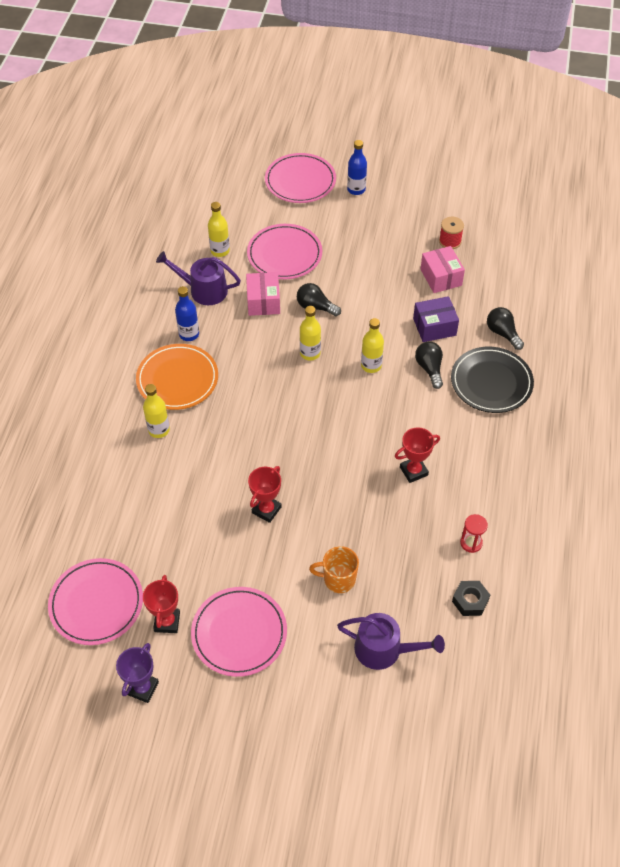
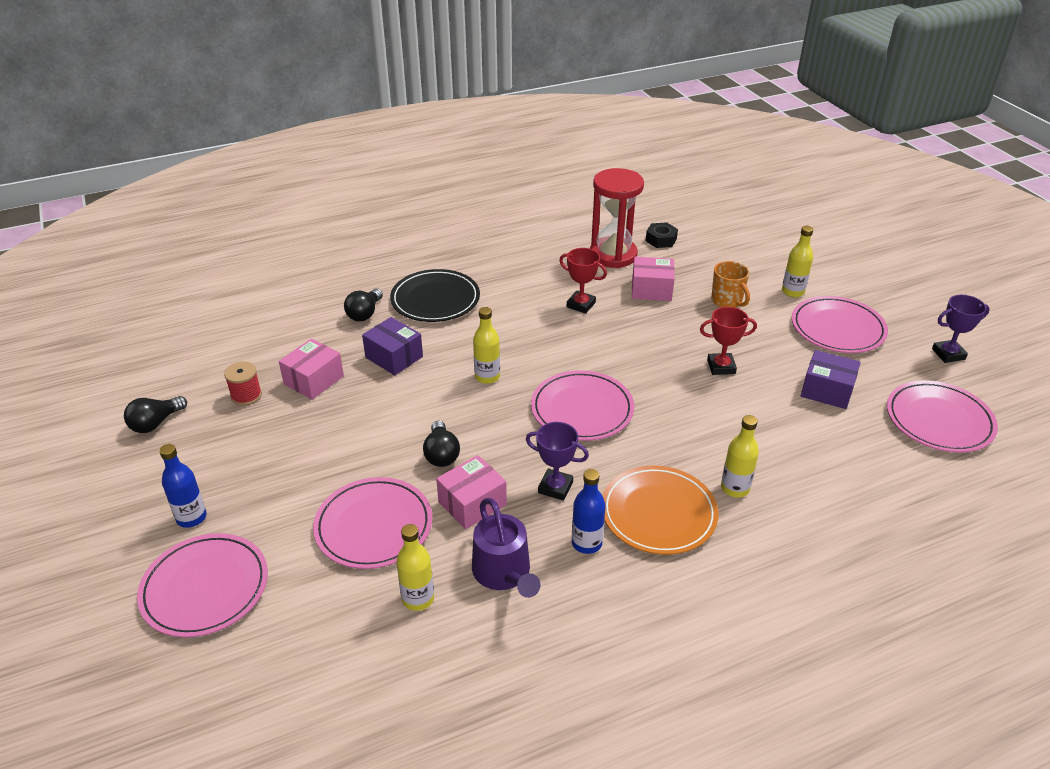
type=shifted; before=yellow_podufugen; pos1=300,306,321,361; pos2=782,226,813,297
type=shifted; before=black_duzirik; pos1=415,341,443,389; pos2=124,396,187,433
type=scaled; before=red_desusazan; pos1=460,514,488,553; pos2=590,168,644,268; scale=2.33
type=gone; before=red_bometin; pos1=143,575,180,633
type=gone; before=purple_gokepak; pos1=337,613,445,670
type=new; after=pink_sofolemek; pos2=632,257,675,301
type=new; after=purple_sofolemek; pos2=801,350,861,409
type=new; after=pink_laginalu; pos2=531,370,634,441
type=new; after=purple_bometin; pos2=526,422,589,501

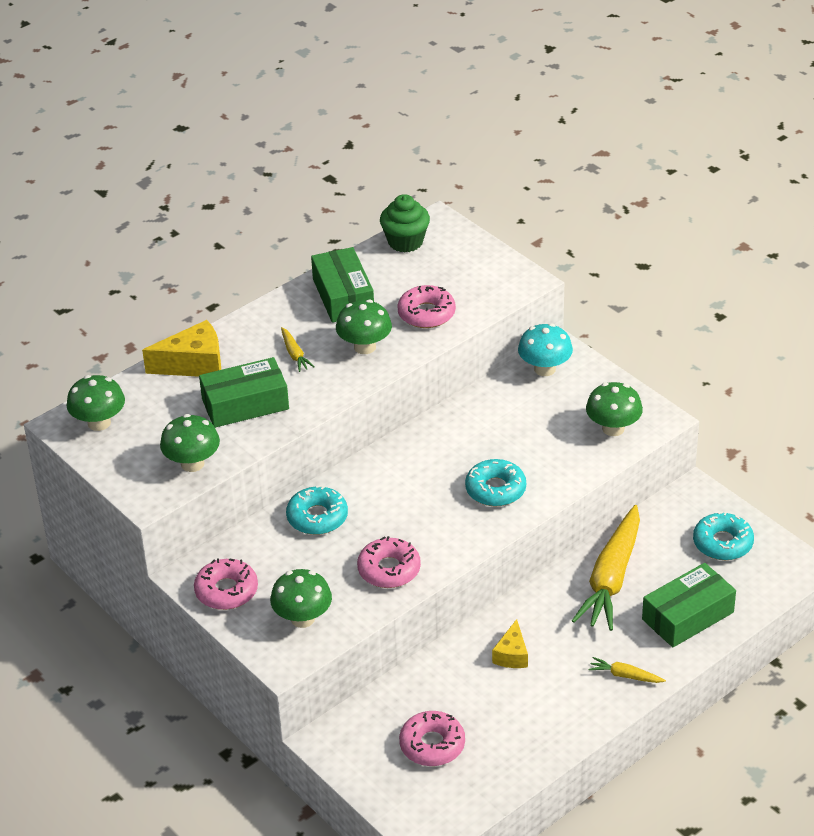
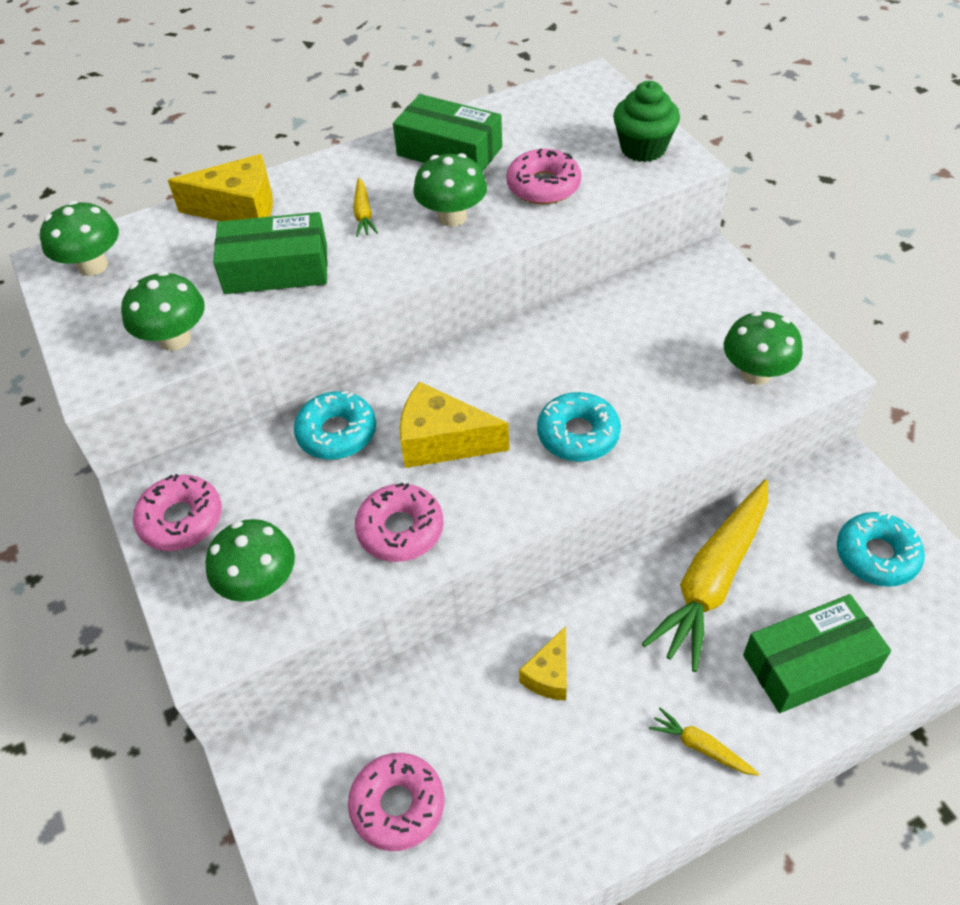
type=shifted; before=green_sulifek; pos1=380,194,430,252; pos2=613,81,680,162
type=rotated; before=green_sofolemek; pos1=311,247,374,323; pos2=393,94,502,172; turn=-60
type=gone; before=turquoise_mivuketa; pos1=518,323,573,376
type=new; after=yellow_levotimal; pos2=400,381,509,468

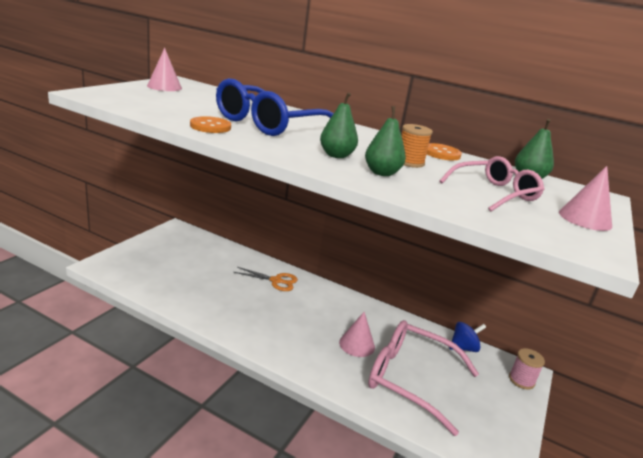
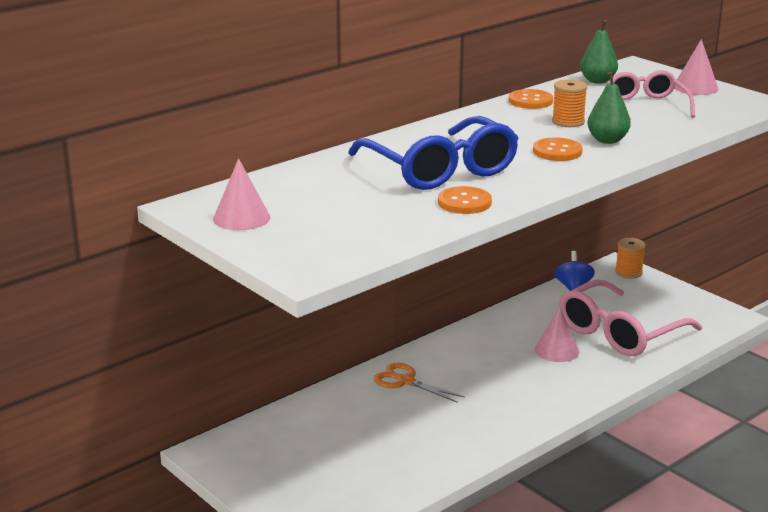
type=swapped; before=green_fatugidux; after=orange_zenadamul; pos1=320,93,358,158; pos2=533,138,583,161
type=rotated; before=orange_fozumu; pos1=234,267,298,291; pos2=373,363,465,403; turn=-90
type=repainted; before=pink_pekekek; after=orange_pekekek; pos1=509,348,545,390; pos2=615,238,646,279

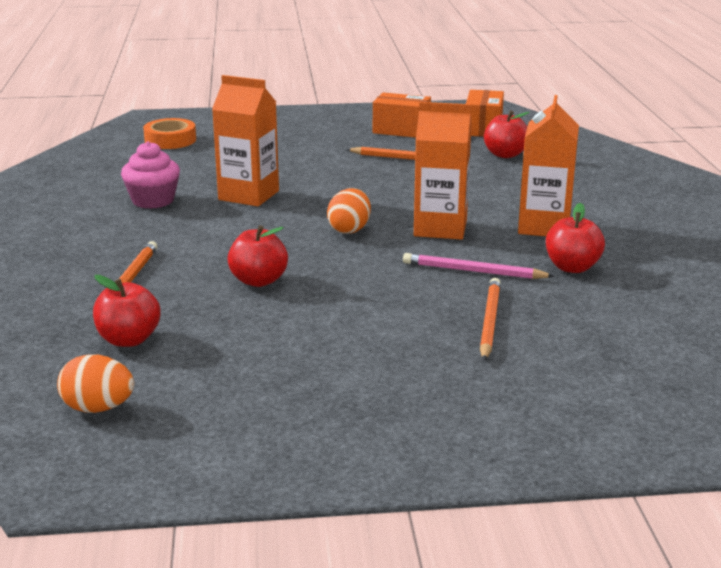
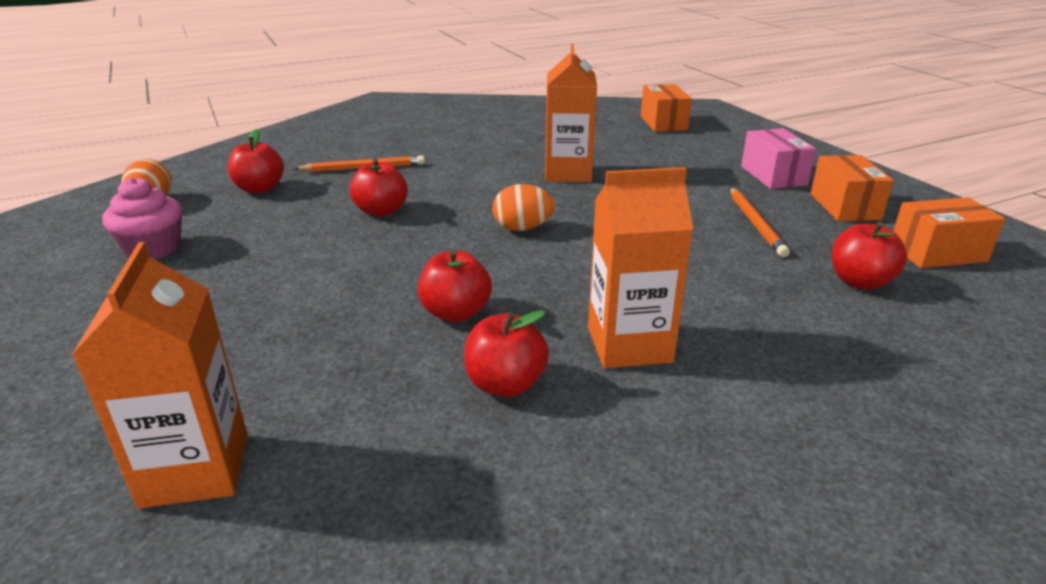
type=shifted; before=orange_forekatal; pos1=414,102,471,240; pos2=72,242,247,508
type=swapped; before=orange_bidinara; after=orange_sofolemek; pos1=143,118,196,149; pos2=641,84,692,132
type=shifted; before=pink_sulifek; pos1=121,141,180,209; pos2=102,177,182,259
type=swapped; before=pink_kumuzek; after=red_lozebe; pos1=403,253,555,279; pos2=418,250,492,322
type=gone; before=orange_kumuzek; pos1=480,278,501,361
type=new; after=pink_sofolemek; pos2=741,128,816,189

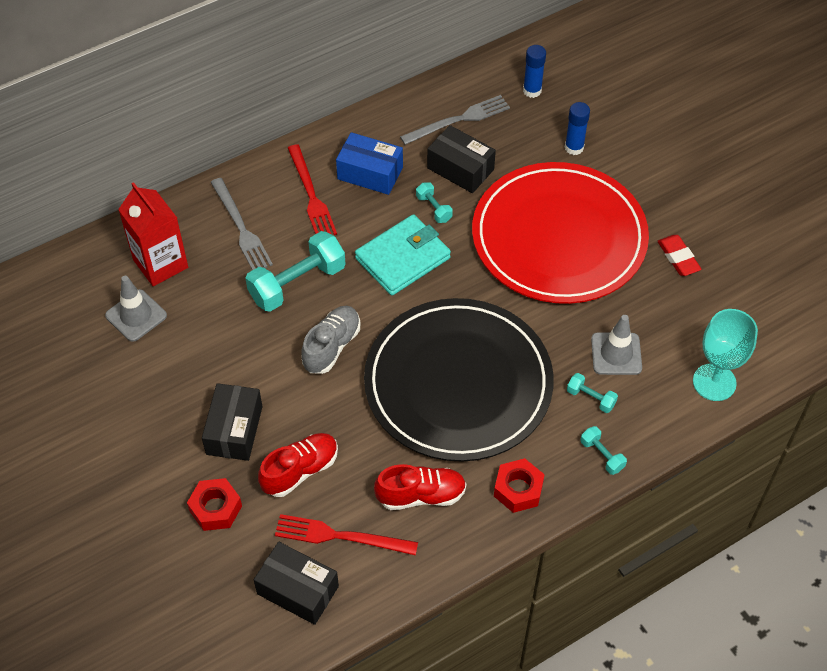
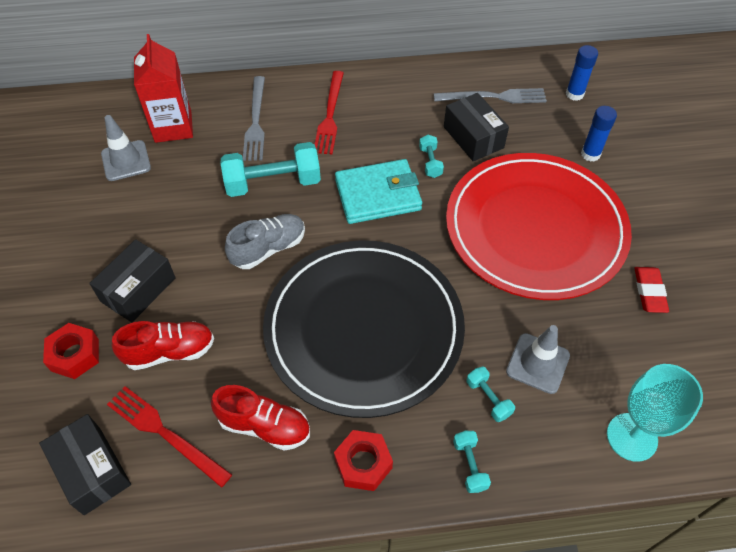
type=gone; before=blue_sofolemek; pos1=336,132,403,195

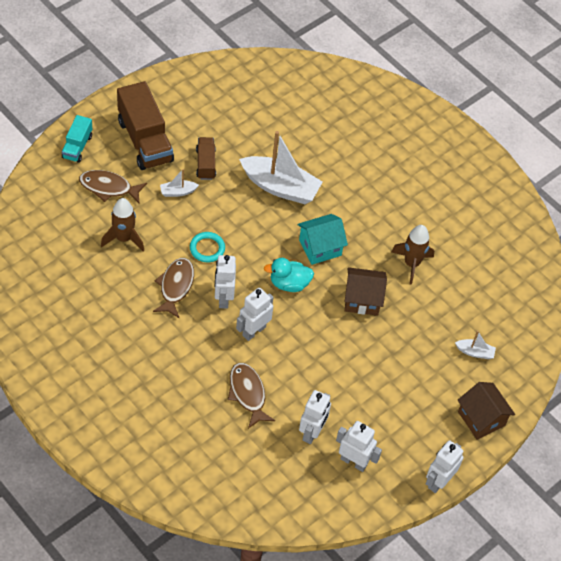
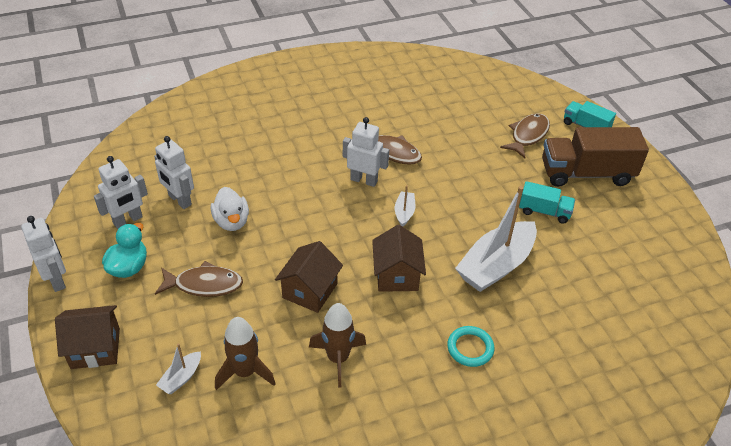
type=repainted; before=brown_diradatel; after=turquoise_diradatel; pos1=196,137,216,180; pos2=519,181,575,224
type=shifted; before=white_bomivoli; pos1=160,169,199,197; pos2=395,185,416,227
type=shifted; before=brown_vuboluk; pos1=101,198,144,251; pos2=215,317,276,390
type=repainted; before=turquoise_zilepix; after=brown_zilepix; pos1=297,214,348,265; pos2=372,225,426,292
type=shifted; before=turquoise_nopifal; pos1=190,232,225,262; pos2=447,326,494,367
type=shifted; before=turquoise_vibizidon; pos1=264,258,314,292; pos2=102,223,147,278
type=gone; before=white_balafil; pos1=236,288,273,341
type=shifted; before=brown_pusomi; pos1=228,363,275,429; pos2=155,261,243,297
type=new; after=white_vibizidon; pos2=211,187,249,231

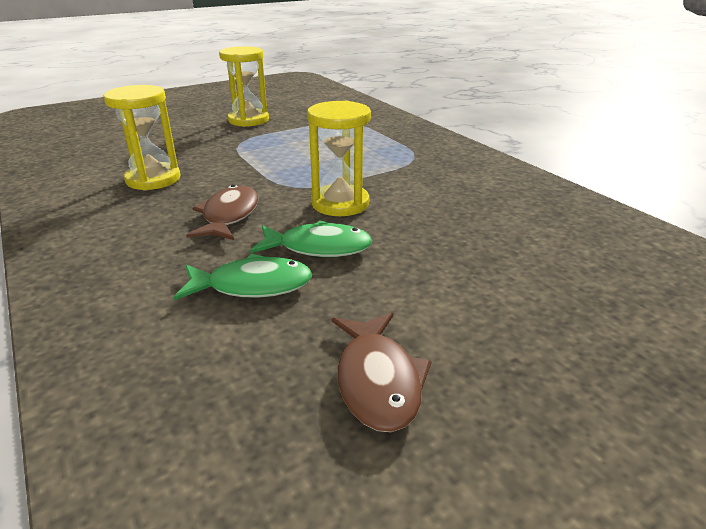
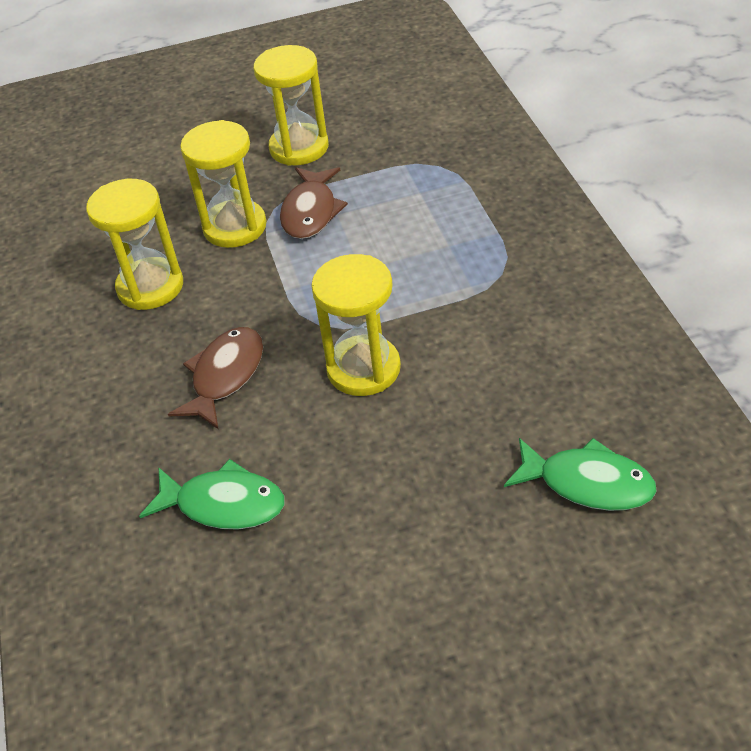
type=shifted; before=green_pusomi; pos1=250,220,372,257; pos2=504,438,657,511
type=shifted; before=brown_pusomi; pos1=332,313,432,432; pos2=280,167,348,239
type=new; after=yellow_desusazan; pos2=180,120,266,248

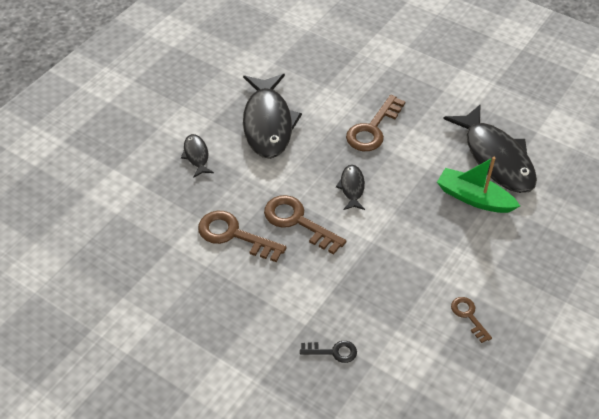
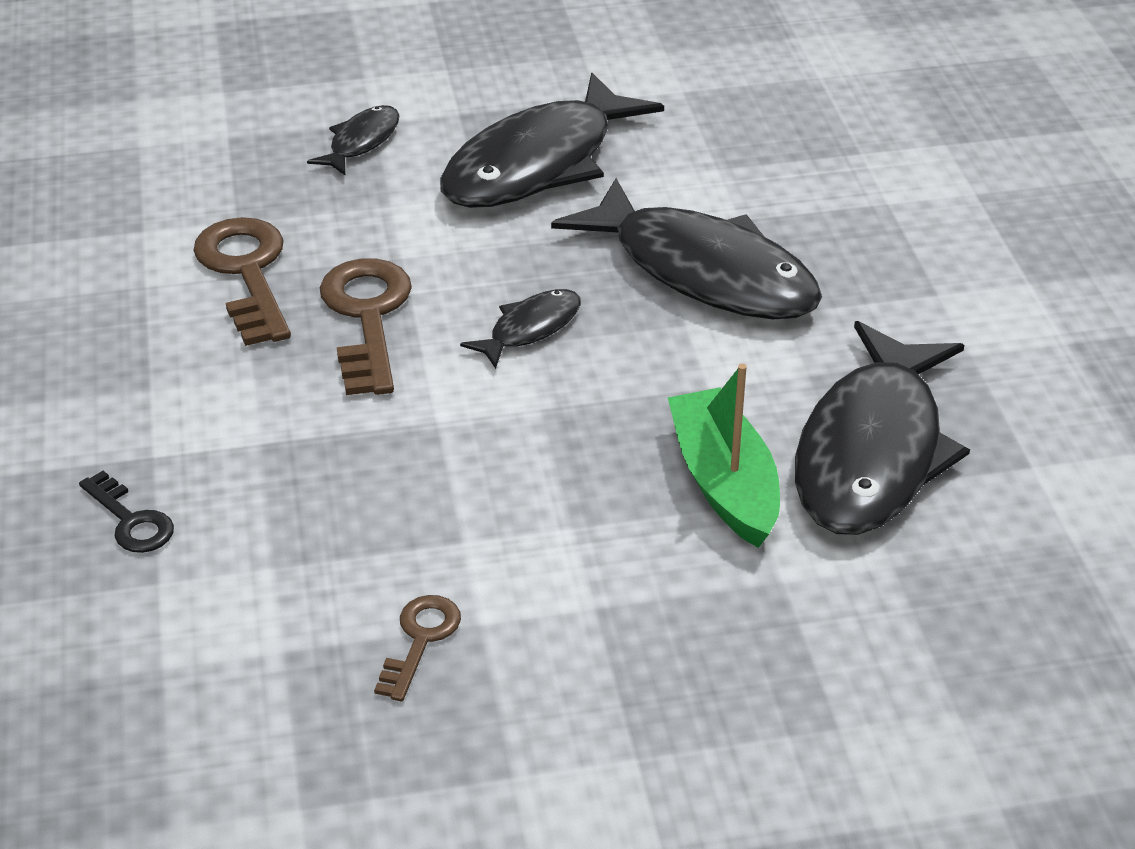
type=swapped; before=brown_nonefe; after=black_pusomi; pos1=346,95,405,151; pos2=551,178,822,319

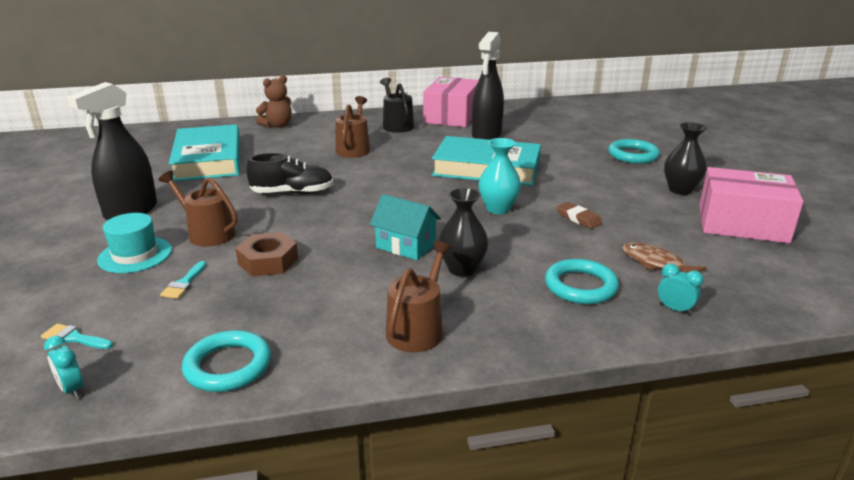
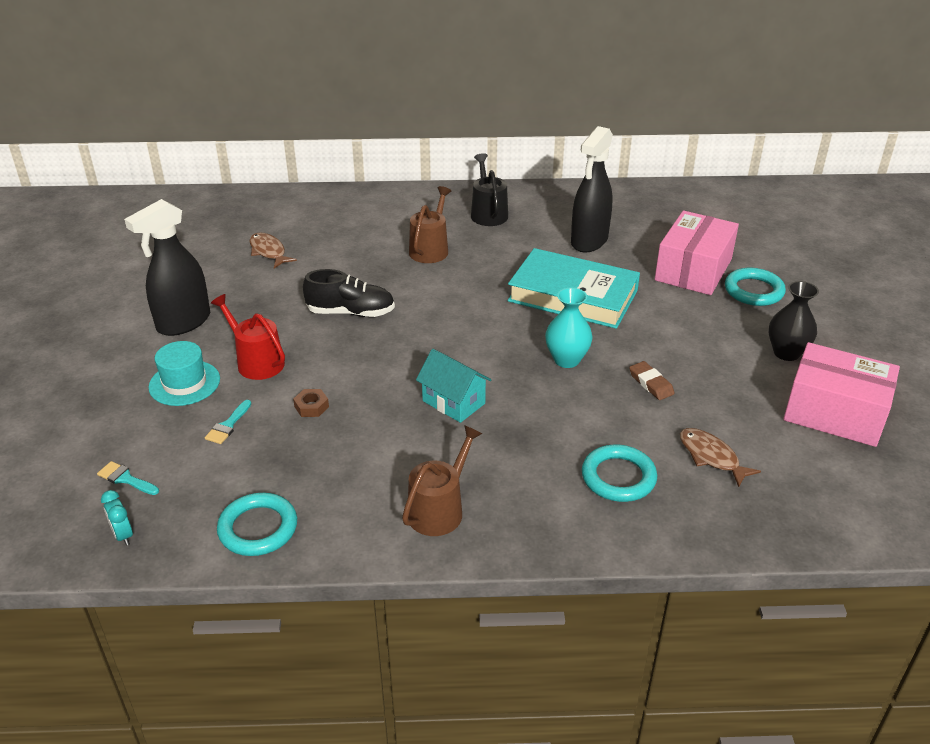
type=gone; before=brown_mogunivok; pos1=256,75,292,128
type=shifted; before=pink_sofolemek; pos1=423,77,479,127; pos2=655,211,739,295
type=swapped; before=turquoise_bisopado; after=brown_pusomi; pos1=169,124,240,181; pos2=250,232,297,268
type=repainted; before=brown_gokepak; after=red_gokepak; pos1=159,171,238,247; pos2=211,294,285,380
type=gone; before=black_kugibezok; pos1=438,188,489,277
type=scaled; before=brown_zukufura; pos1=235,232,298,277; pos2=293,389,329,417; scale=0.58
type=gone; before=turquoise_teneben; pos1=658,264,704,315

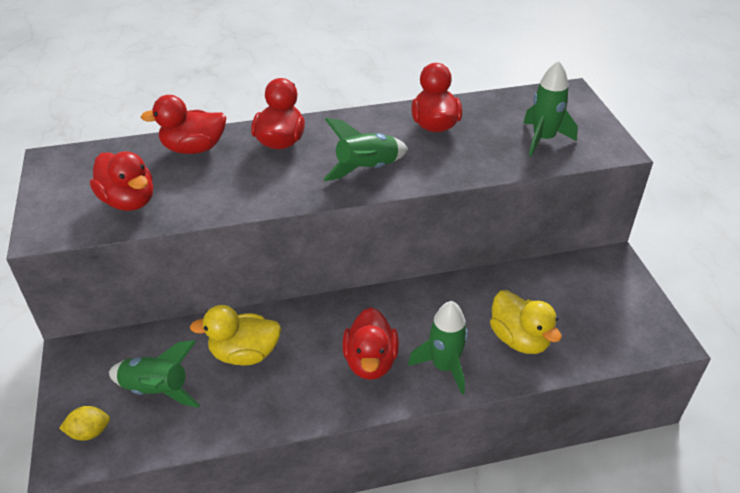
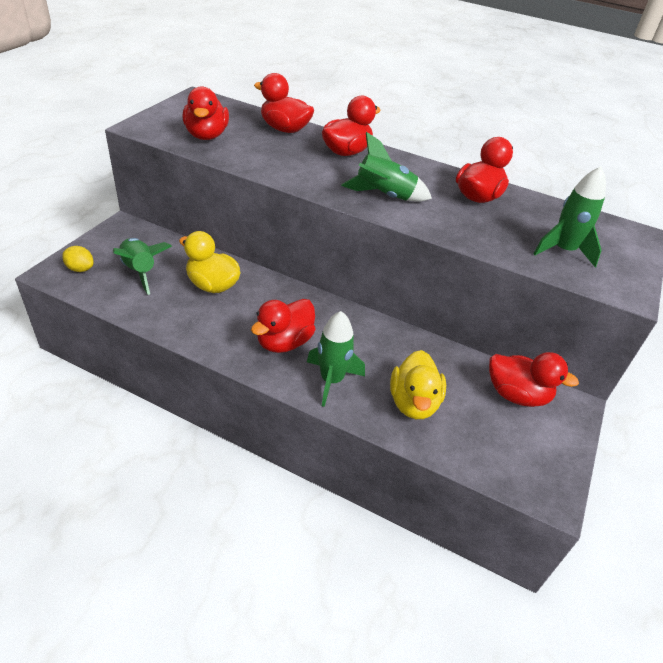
type=new; after=red_vibizidon; pos2=489,352,579,407

